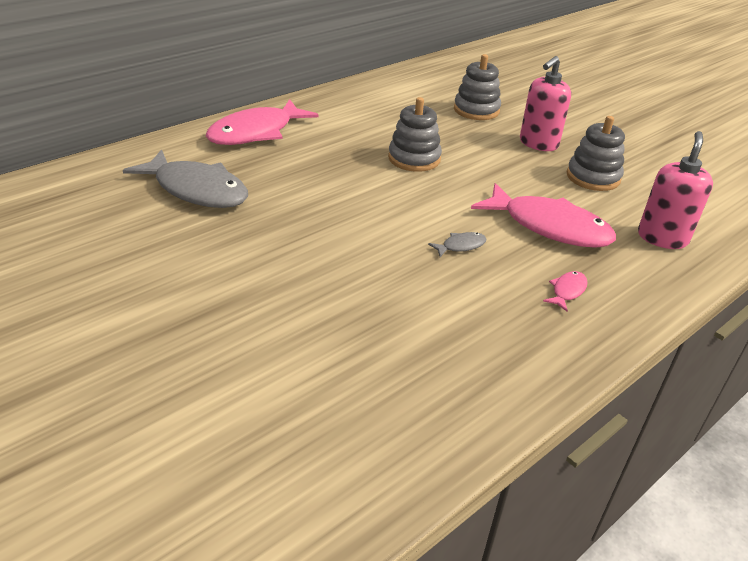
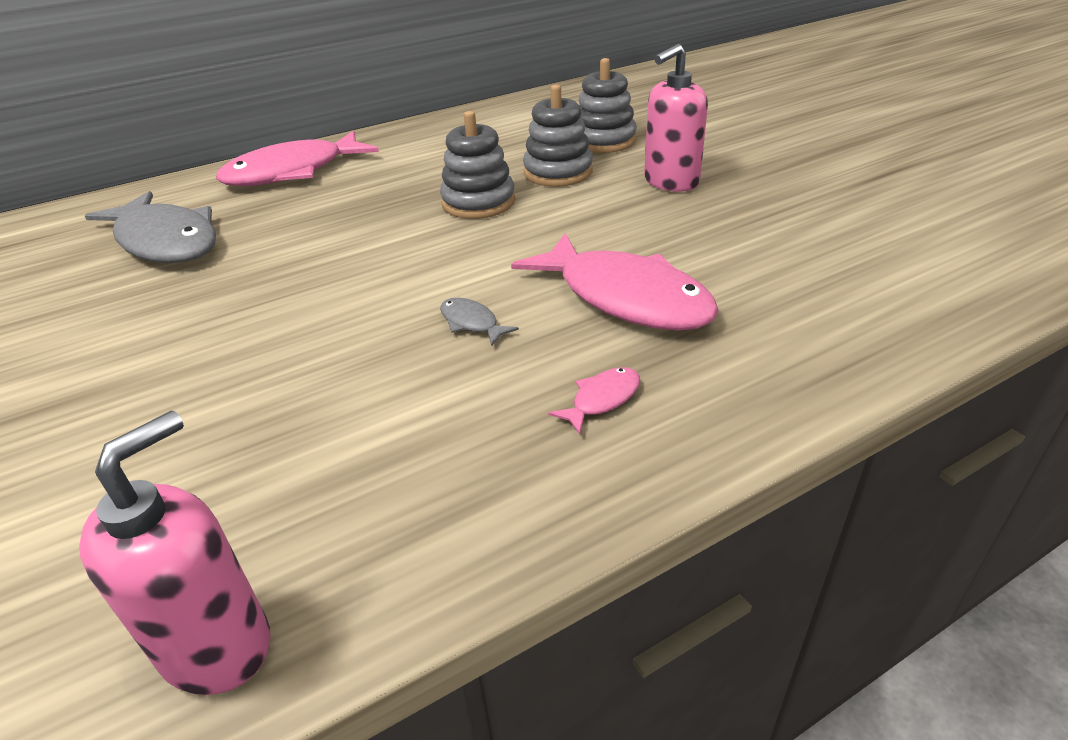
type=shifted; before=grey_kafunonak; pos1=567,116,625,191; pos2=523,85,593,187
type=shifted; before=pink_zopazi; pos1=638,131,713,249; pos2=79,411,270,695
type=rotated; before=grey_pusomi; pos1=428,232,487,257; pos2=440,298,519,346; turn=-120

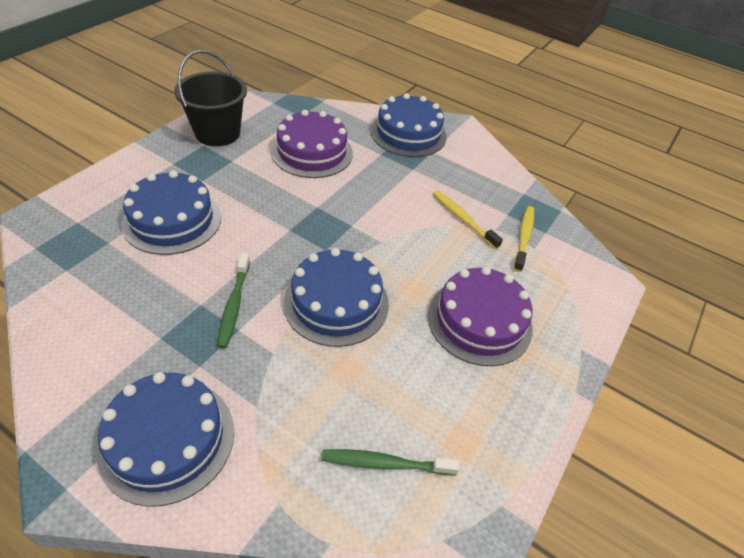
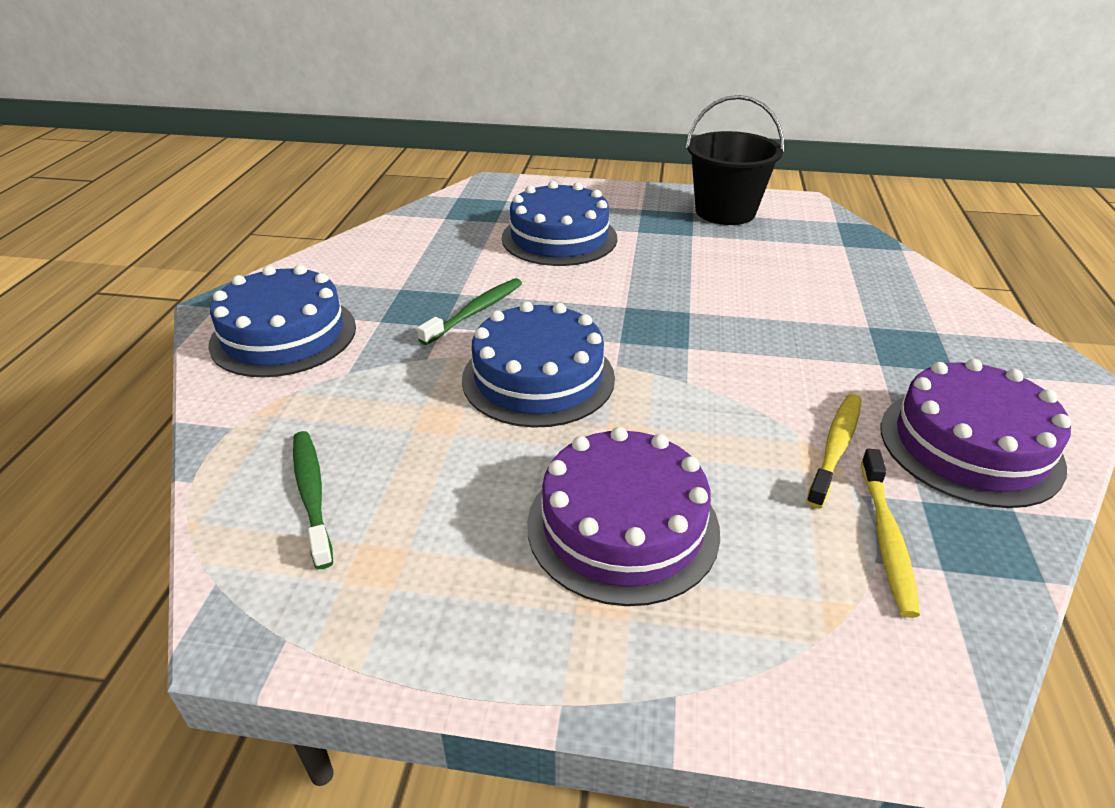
type=gone; before=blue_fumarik; pos1=371,93,447,157
type=shifted; before=purple_fumarik; pos1=271,110,353,178; pos2=881,359,1071,508
type=rotated; before=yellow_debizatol; pos1=514,206,534,272; pos2=861,449,920,618; turn=105
type=rotated; before=green_debizatol; pos1=217,253,250,348; pos2=417,278,522,345; turn=150

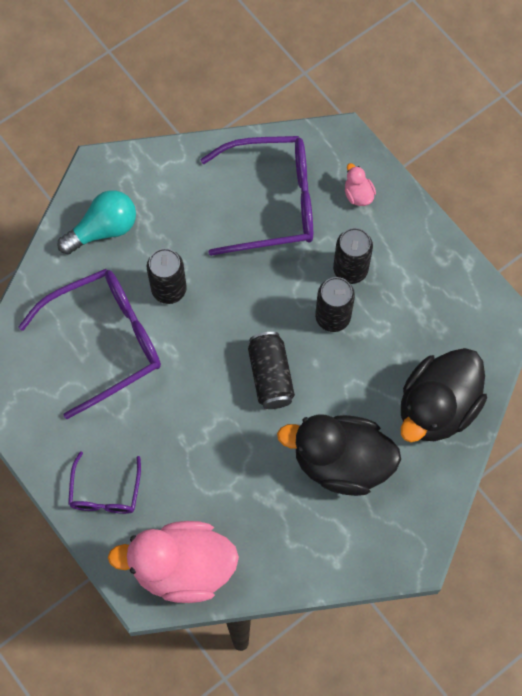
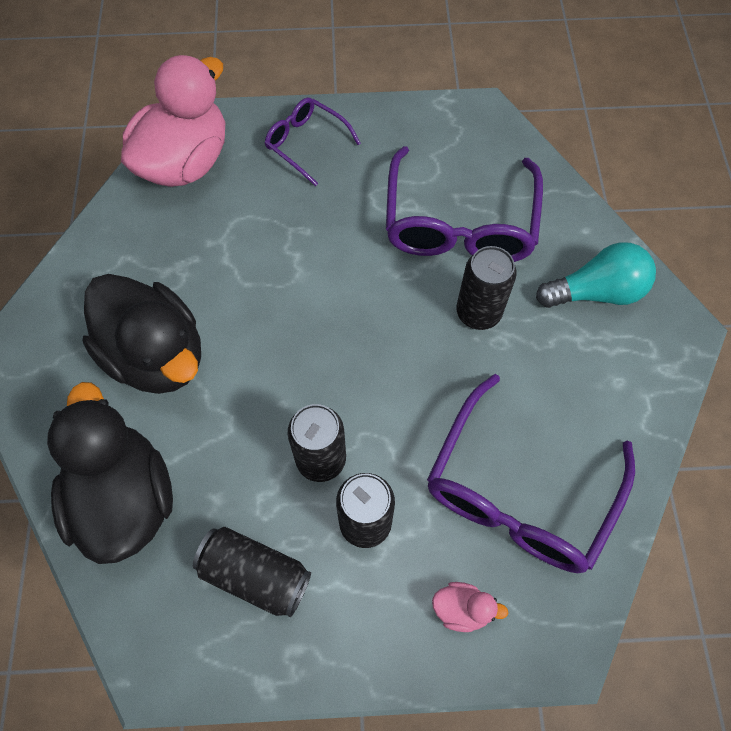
type=rotated; before=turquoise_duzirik; pos1=57,190,136,255; pos2=536,242,656,308; turn=-105
type=shifted; before=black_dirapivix; pos1=248,332,295,409; pos2=193,527,311,617
type=rotated; before=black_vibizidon; pos1=277,415,401,496; pos2=82,274,201,394; turn=90

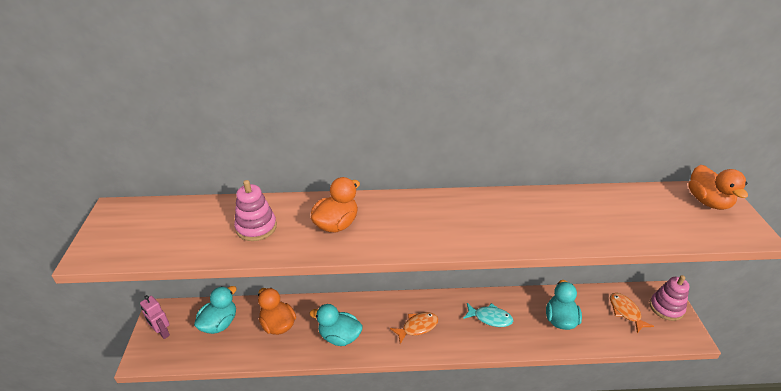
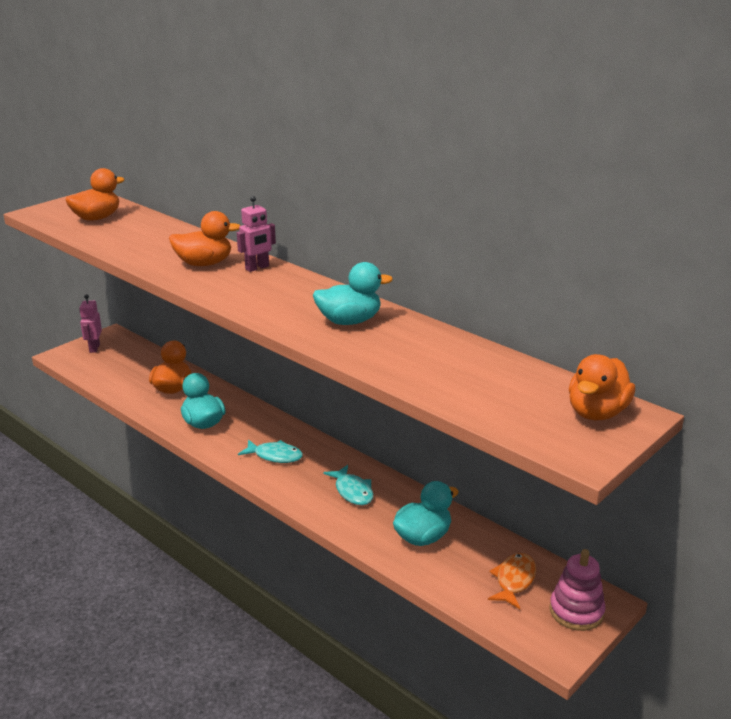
type=gone; before=pink_kafunonak; pos1=234,180,277,241
type=shifted; before=turquoise_vibizidon; pos1=194,286,237,334; pos2=313,262,393,325
type=repainted; before=orange_pusomi; after=turquoise_pusomi; pos1=390,312,438,344; pos2=238,439,303,463
type=new; after=orange_vibizidon; pos2=65,168,125,221
type=new; after=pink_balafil; pos2=237,196,276,272

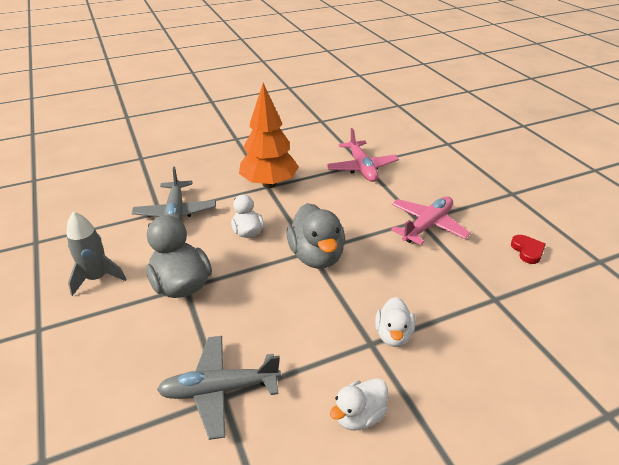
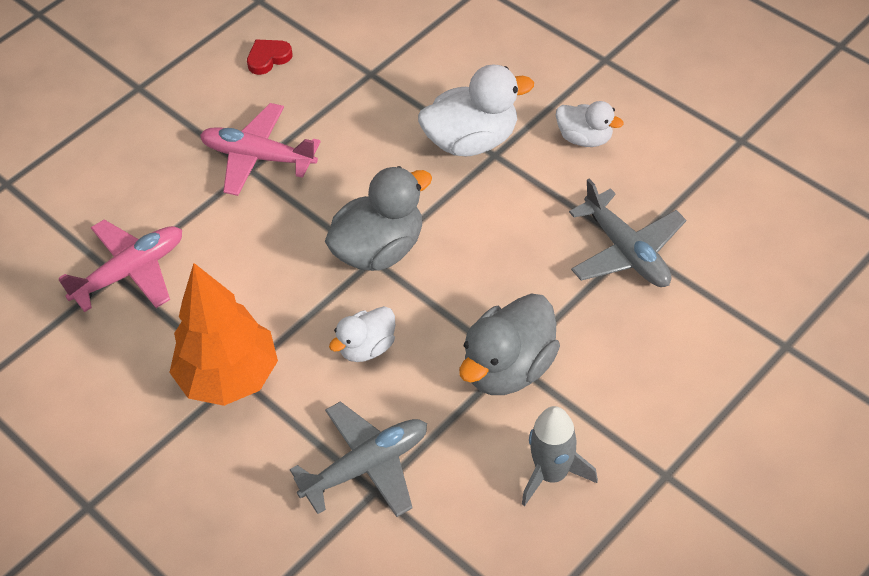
type=scaled; before=white_vibizidon; pos1=375,297,415,347; pos2=418,64,534,156; scale=1.68

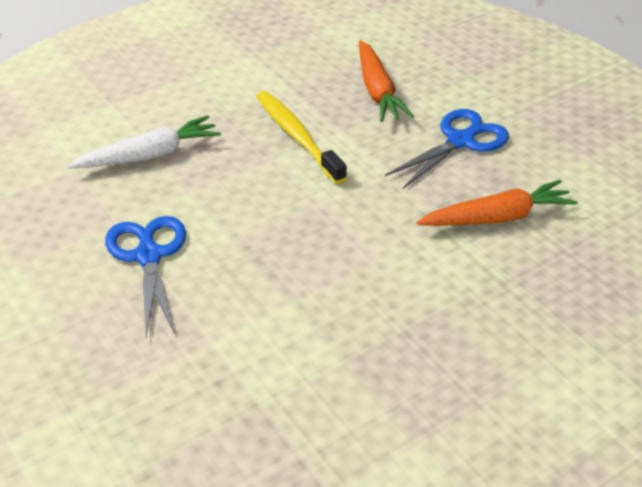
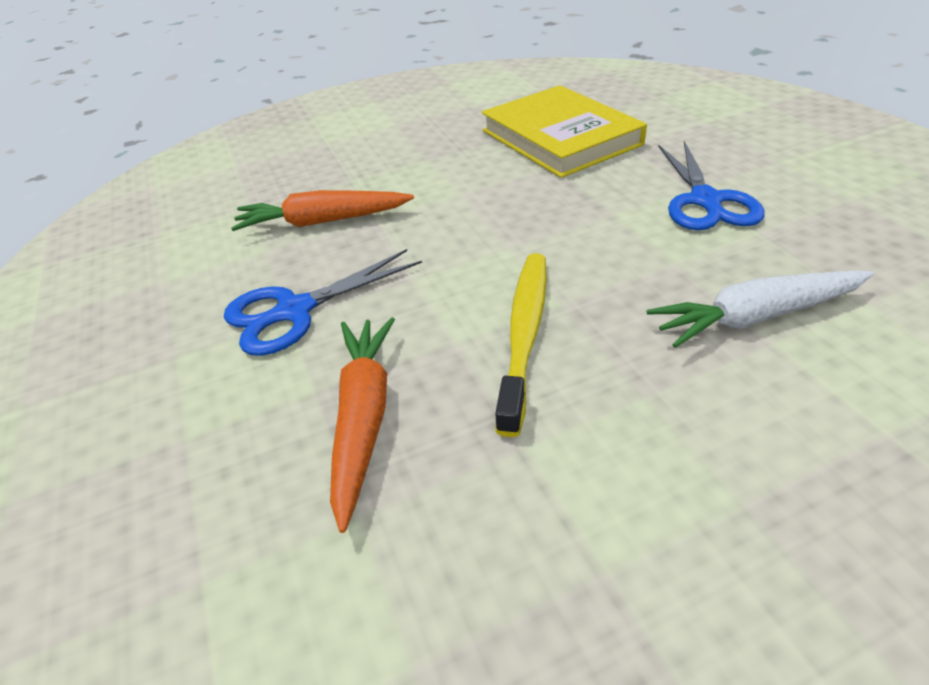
type=rotated; before=yellow_debizatol; pos1=256,91,347,184; pos2=495,253,547,437; turn=-150
type=new; after=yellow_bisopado; pos2=482,85,647,178

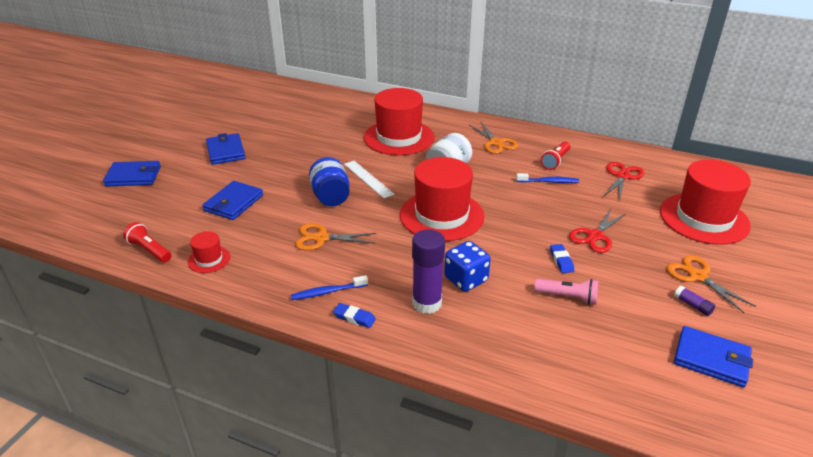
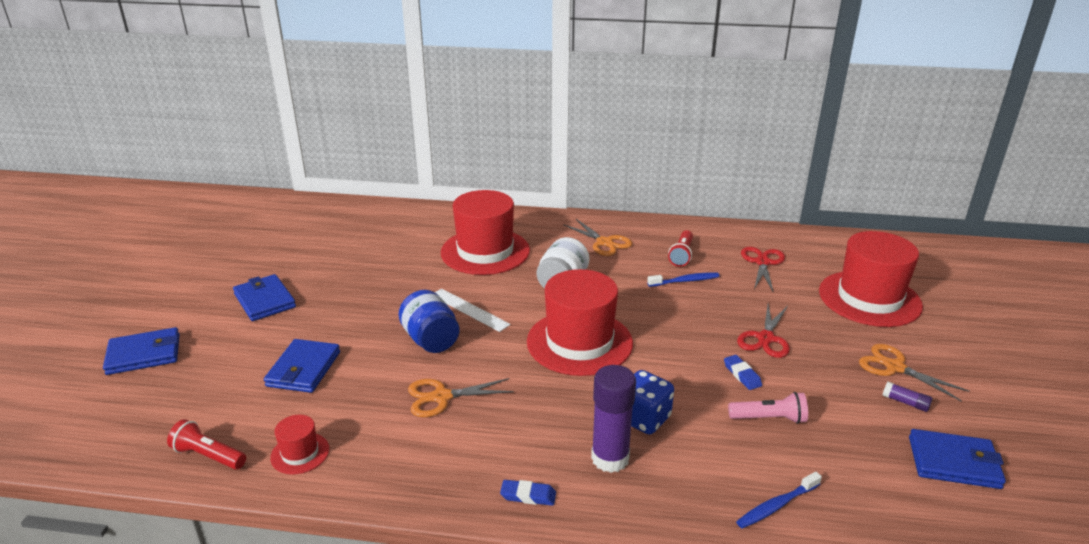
type=shifted; before=blue_debizatol; pos1=291,275,368,300; pos2=736,472,822,528

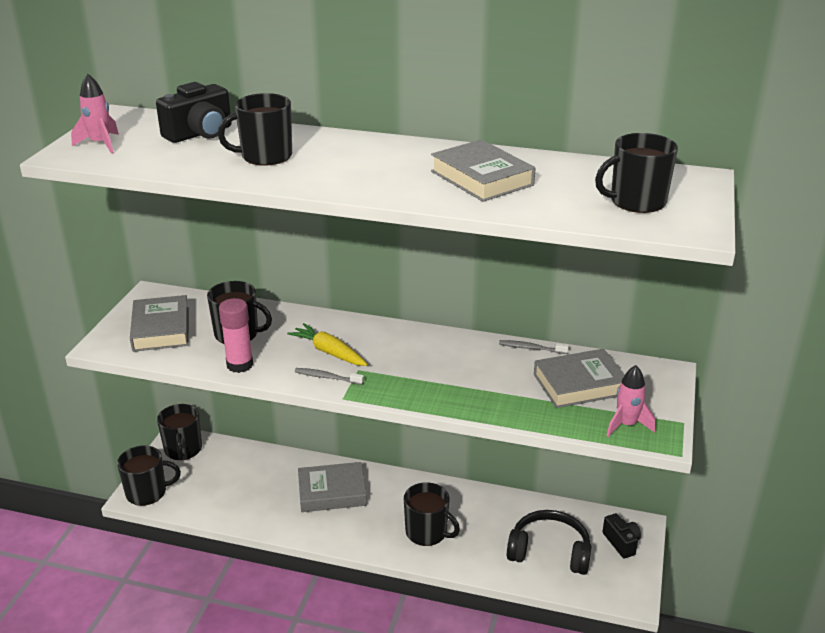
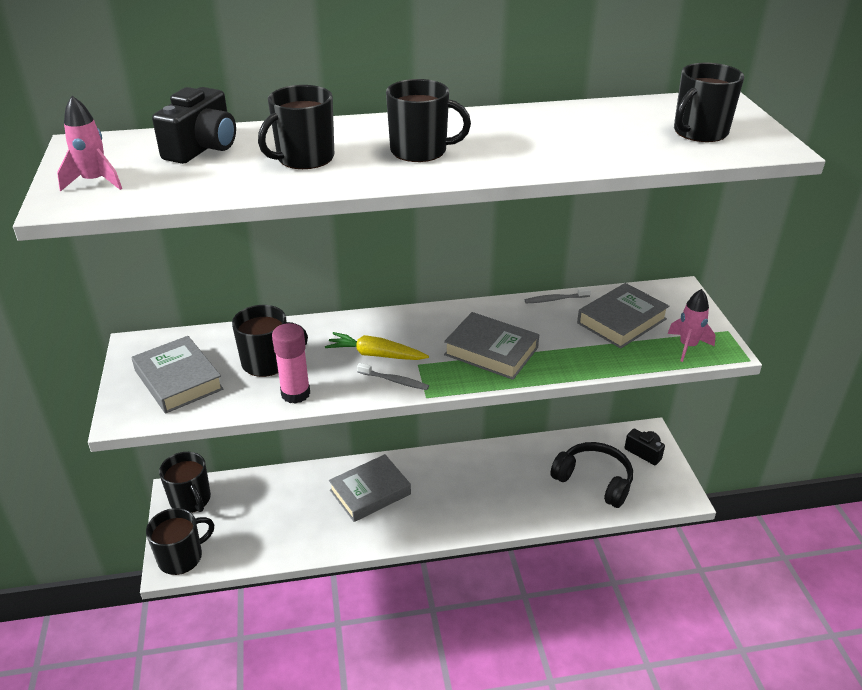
type=shifted; before=grey_bisopado; pos1=431,139,536,202; pos2=444,312,539,380
type=rotated; before=grey_debizatol; pos1=295,368,364,385; pos2=357,363,429,390; turn=-150
type=shifted; before=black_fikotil; pos1=404,482,460,546; pos2=386,79,471,162
type=rotated; before=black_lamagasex; pos1=507,510,592,575; pos2=550,442,633,508; turn=45

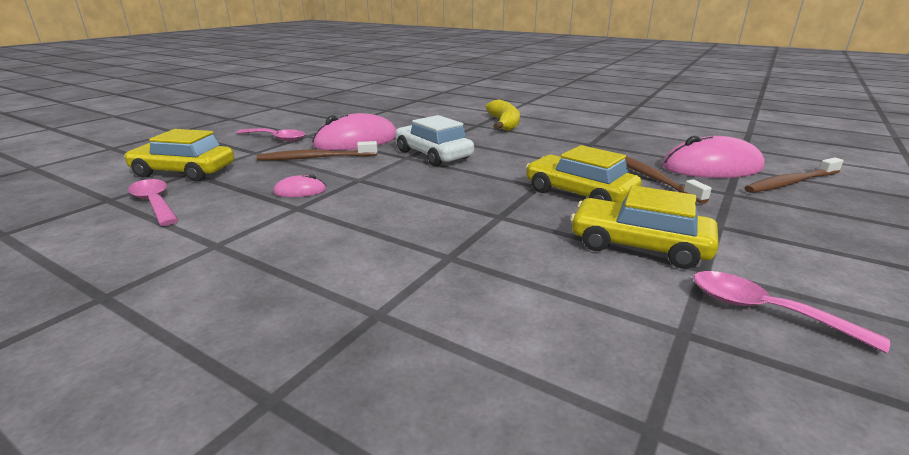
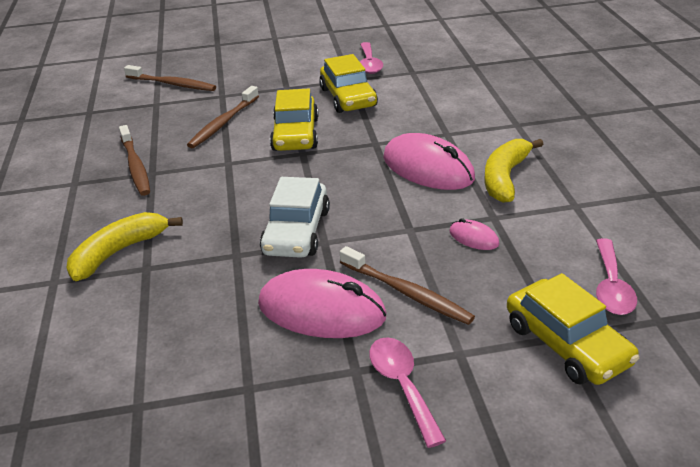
type=shifted; before=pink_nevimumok; pos1=662,136,764,178; pos2=383,133,475,190
type=new; after=brown_debizatol; pos2=119,125,150,196
type=new; after=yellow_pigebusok; pos2=485,139,543,203

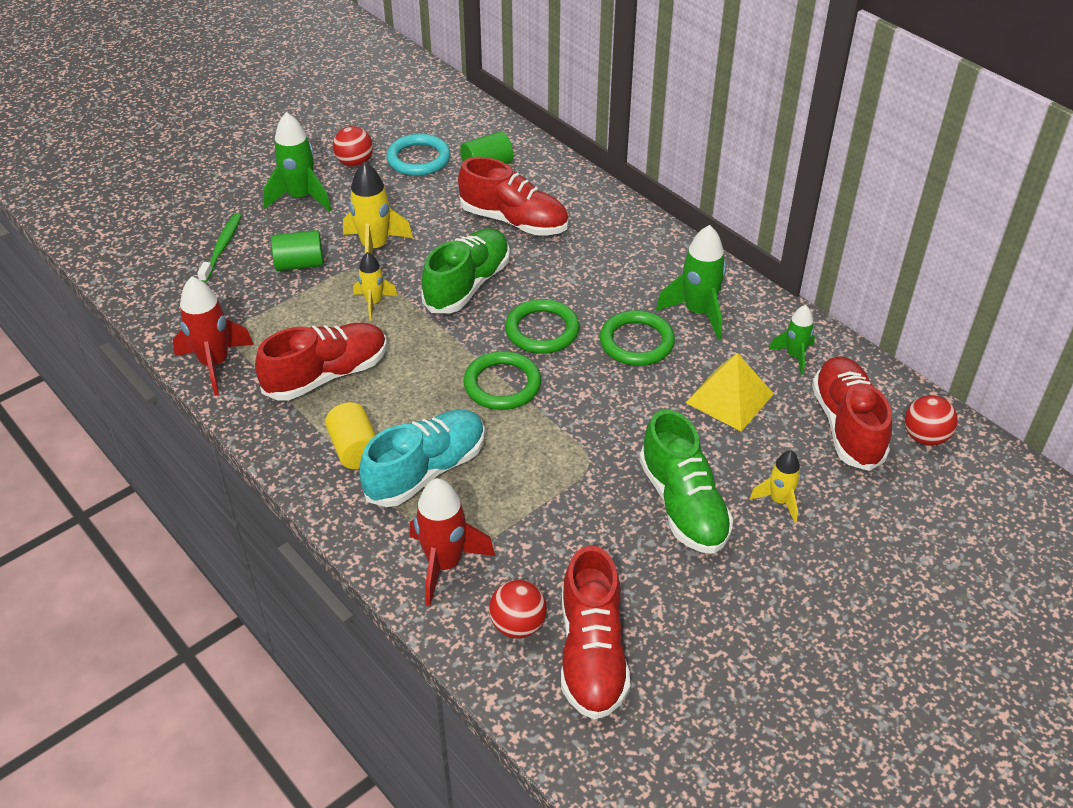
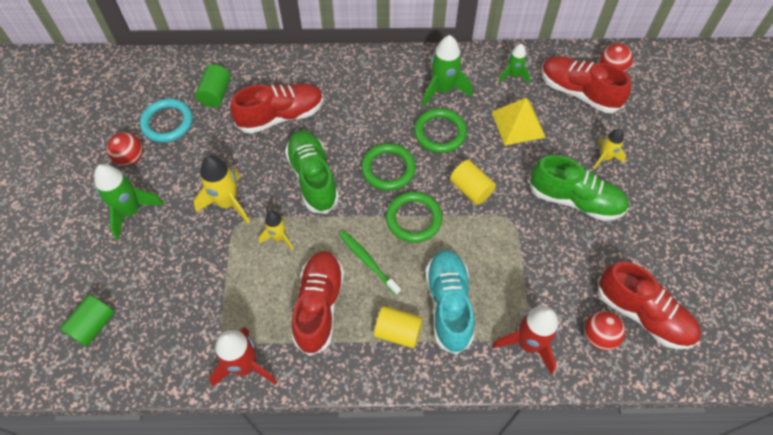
type=shifted; before=green_debizatol; pos1=197,213,242,283; pos2=339,231,401,296
type=shifted; before=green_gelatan; pos1=271,230,324,271; pos2=60,295,114,347
type=new; after=yellow_gelatan; pos2=450,160,496,205

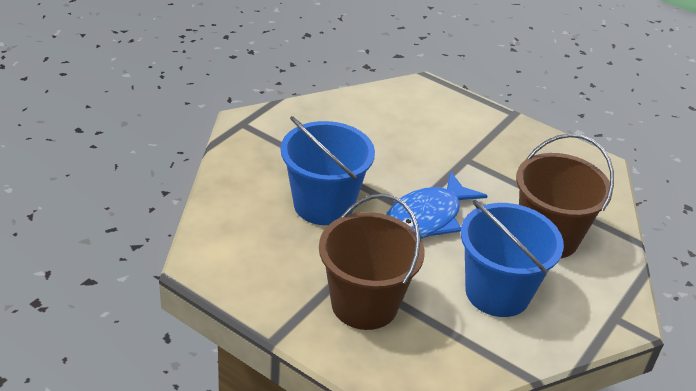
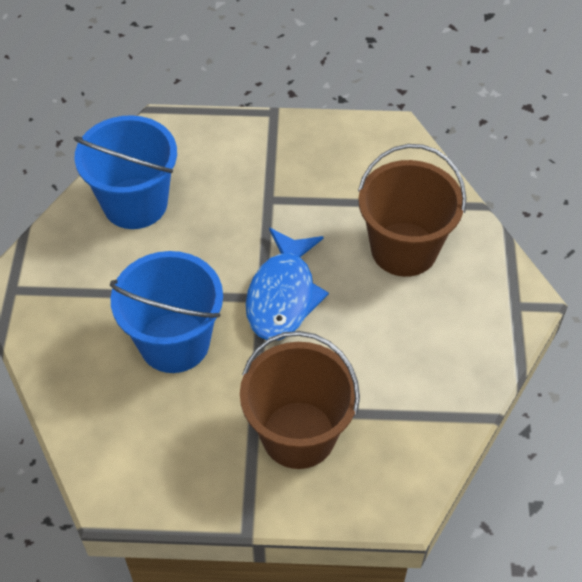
type=shifted; before=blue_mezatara; pos1=461,200,564,317; pos2=74,115,177,229

